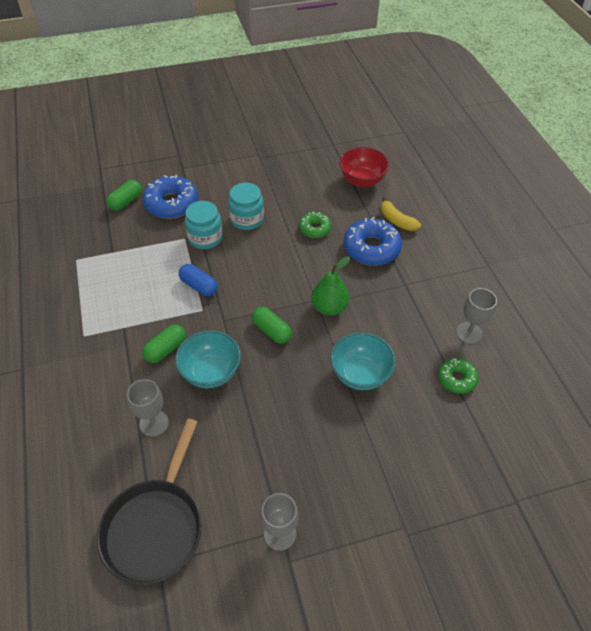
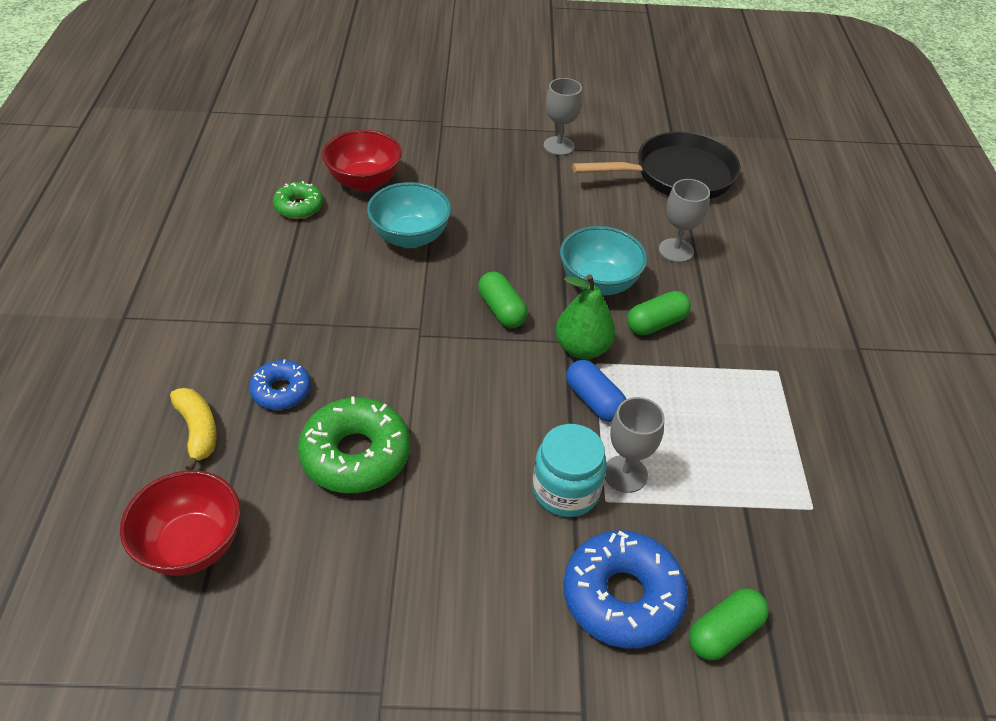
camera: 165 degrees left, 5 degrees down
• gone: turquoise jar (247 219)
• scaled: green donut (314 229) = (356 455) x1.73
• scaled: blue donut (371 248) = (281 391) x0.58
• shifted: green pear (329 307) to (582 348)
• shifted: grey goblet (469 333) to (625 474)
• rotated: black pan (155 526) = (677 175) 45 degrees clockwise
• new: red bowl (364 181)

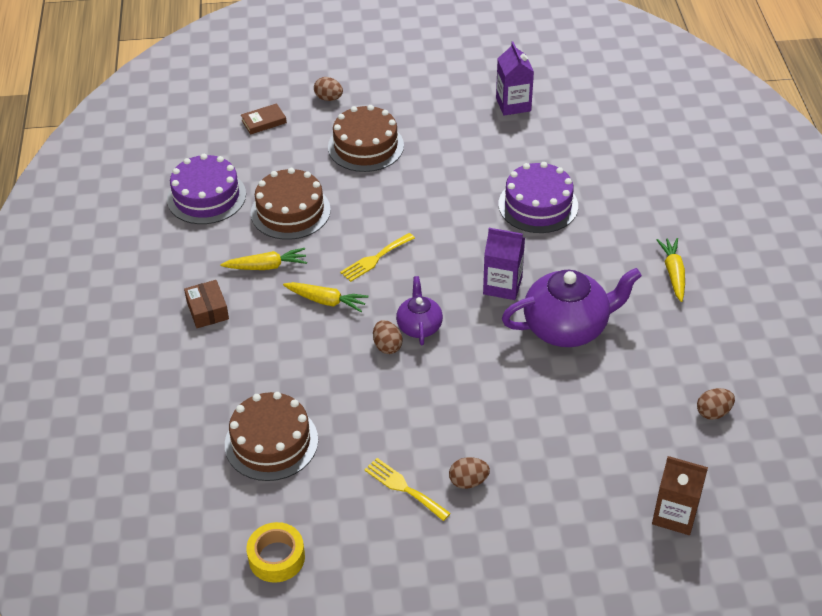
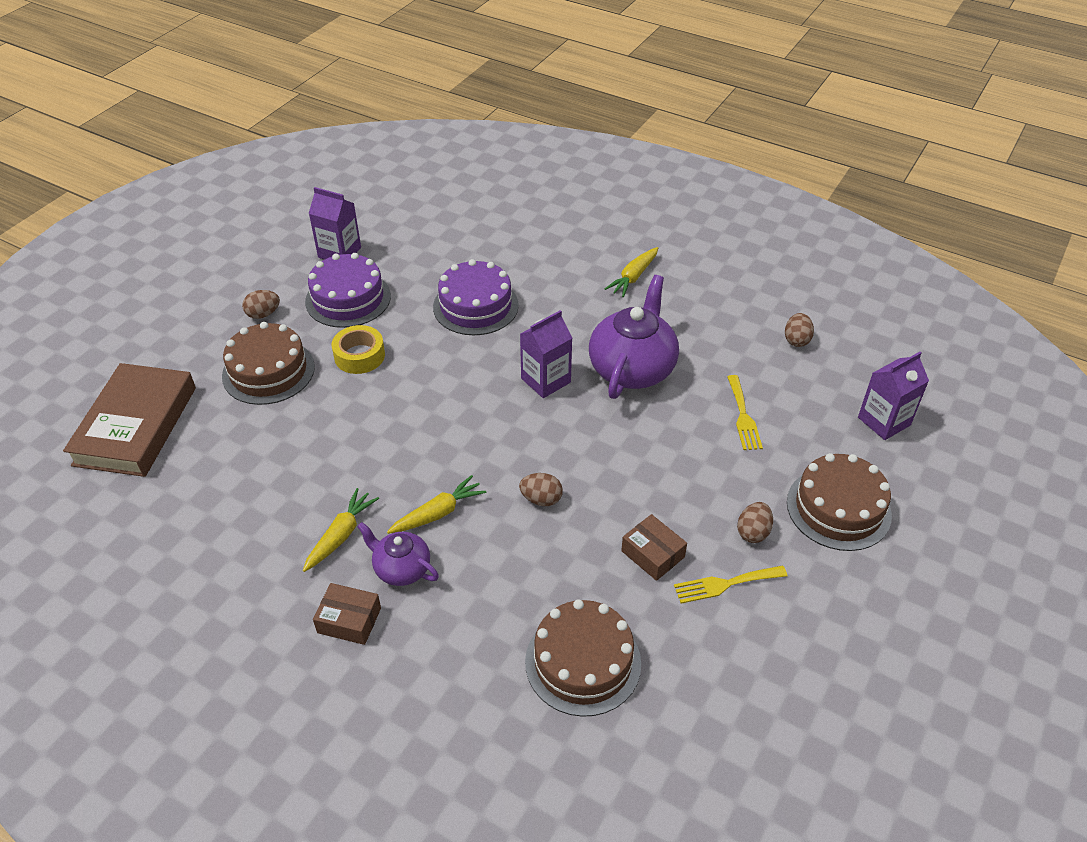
camera: 55 degrees left, 0 degrees up
• shifted: brown egg (329 98) to (263 314)
• scaled: brown book (264 121) = (135 426) x2.41
• shifted: purple cake (206 196) to (348 298)
• shifted: brown cake (290 211) to (838 508)
• shifted: yellow fork (375 259) to (743 416)
• rotated: yellow carrot (673 273) = (633 277) 90 degrees counterclockwise
• shifted: purple teapot (419 326) to (401 568)
• repainted: brown carton (675 514) to purple carton (884 421)
• shifted: yellow tape (276 557) to (359 356)
• new: brown box (652 554)

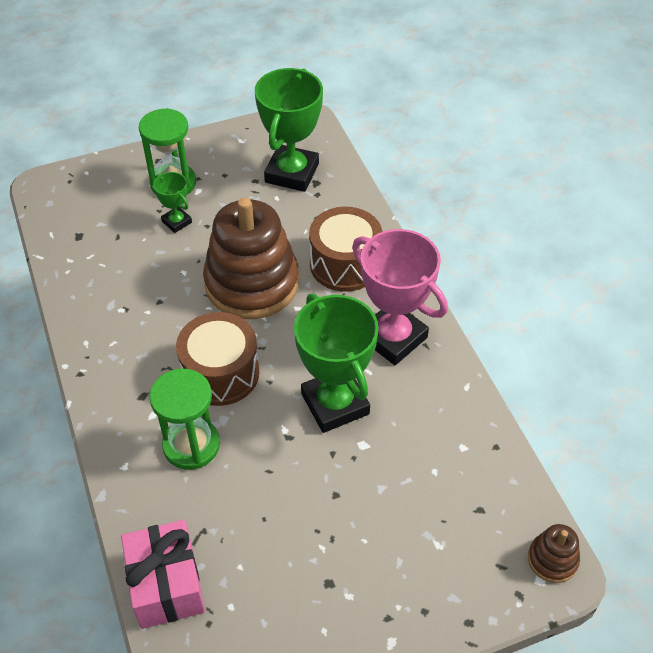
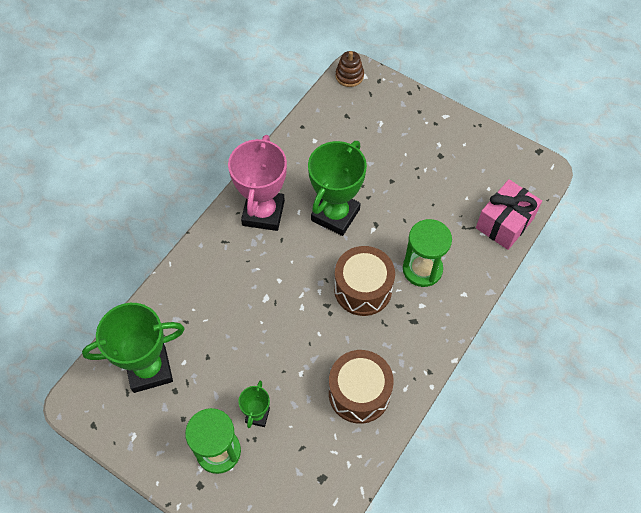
camera: 125 degrees left, 10 degrees up
• gone: brown stacking toy (252 283)
• shifted: brown drum (345 264) to (359 393)

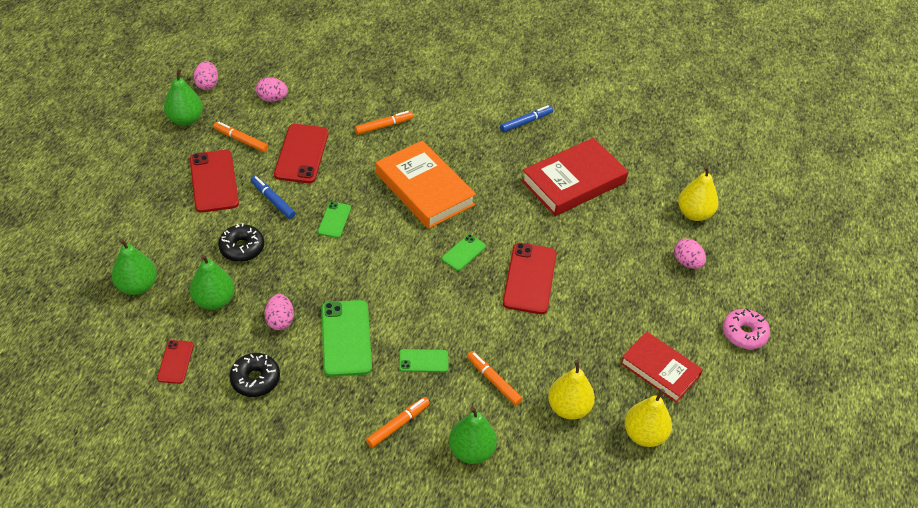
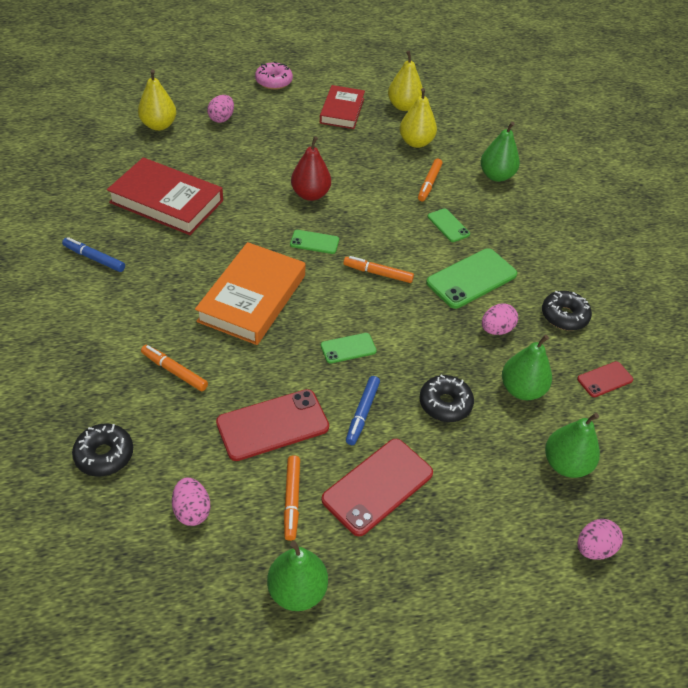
camera: 120 degrees left, 0 degrees up
• shifted: pink egg (207 84) to (594 548)
• swapped: red phone (529 278) to red pear (310 194)
• shifted: orange marker (398 425) to (378 273)
• new: black donut (104 455)

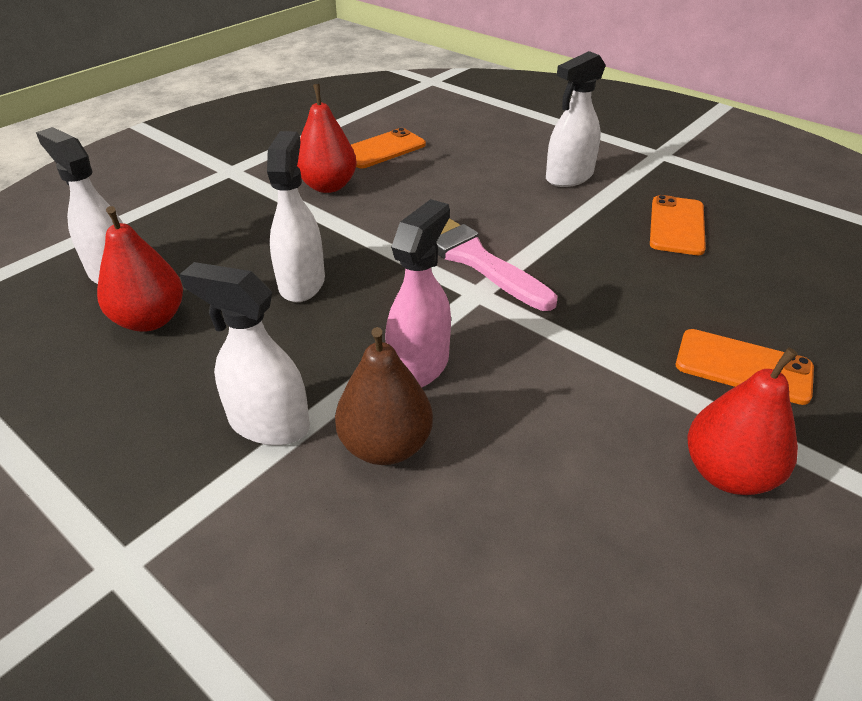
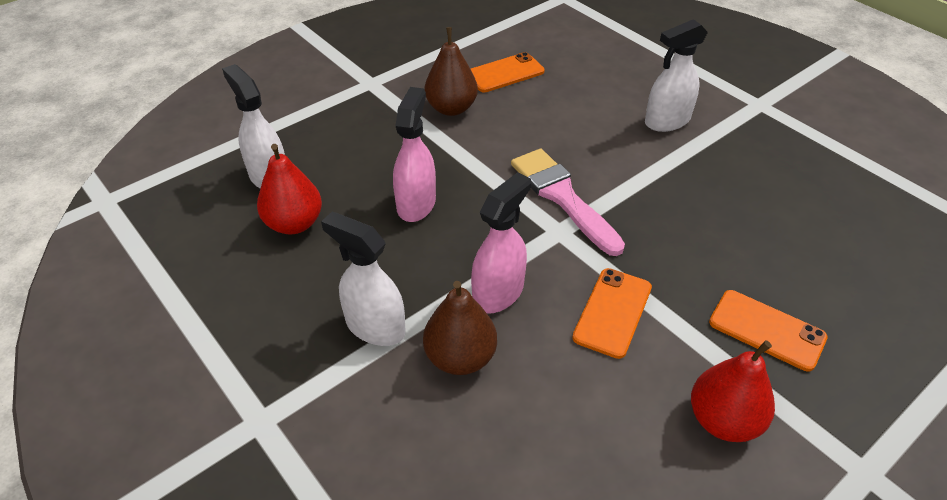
camera: 10 degrees right, 5 degrees up
• repainted: red pear (328 186) to brown pear (451 108)
• repainted: white spray bottle (302 283) to pink spray bottle (416 204)
• shifted: orange phone (676 225) to (612 312)

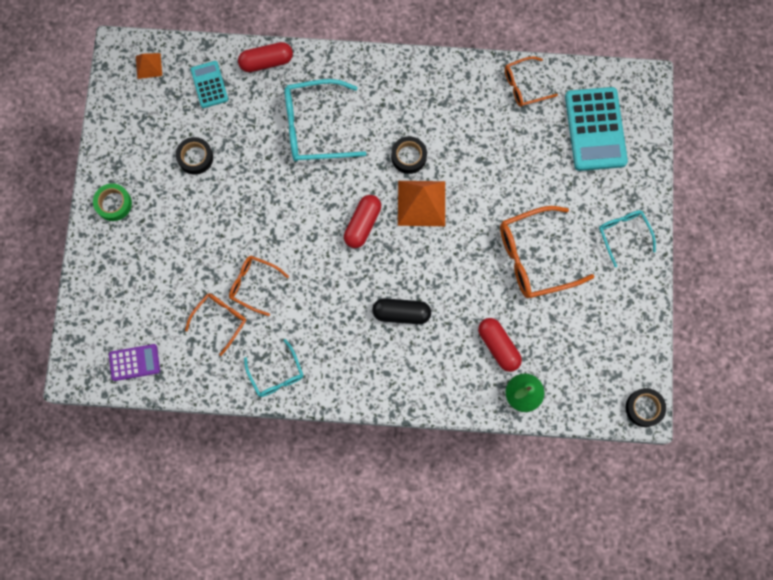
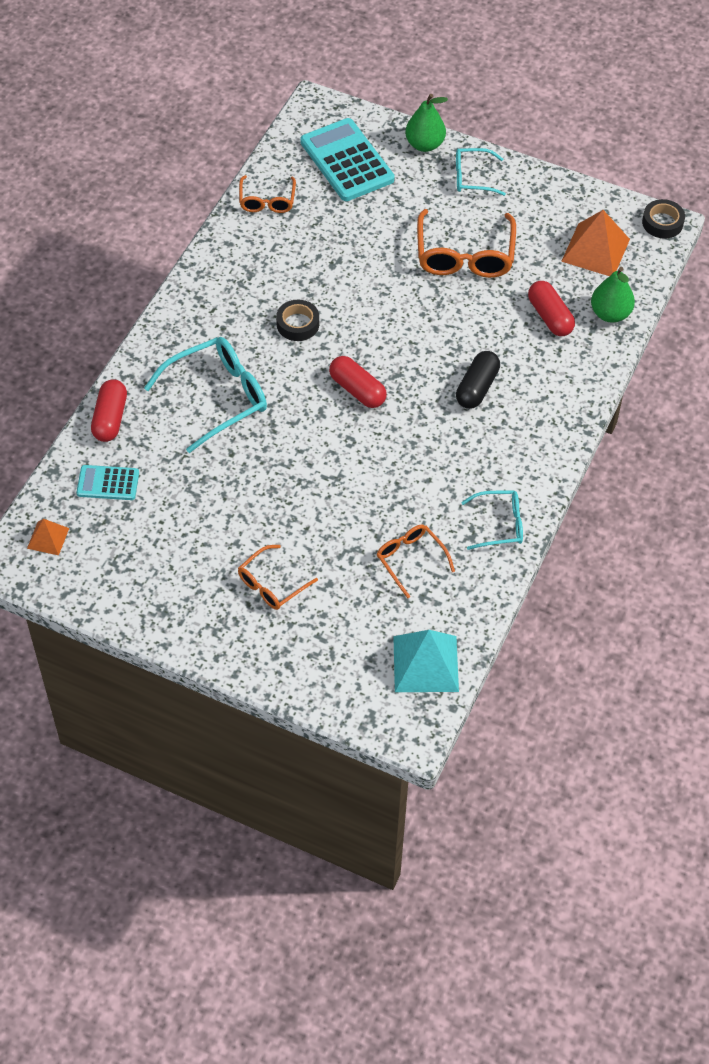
camera: 70 degrees left, 20 degrees down
• rotated: turquoise glasses (315 127) = (217 397) 135 degrees counterclockwise
• rotated: turquoise calculator (595 129) = (347 161) 135 degrees counterclockwise
• gone: black tape (195 157)
• shifted: orange pyramid (421 203) to (595 250)
• gone: green tape (113 204)
• shifted: orange glasses (254 285) to (272 584)
• rotated: red capsule (498 346) = (549 317) 75 degrees clockwise
• swapped: purple calculator (134 362) to turquoise pyramid (426 663)
• new: green pear (424 144)

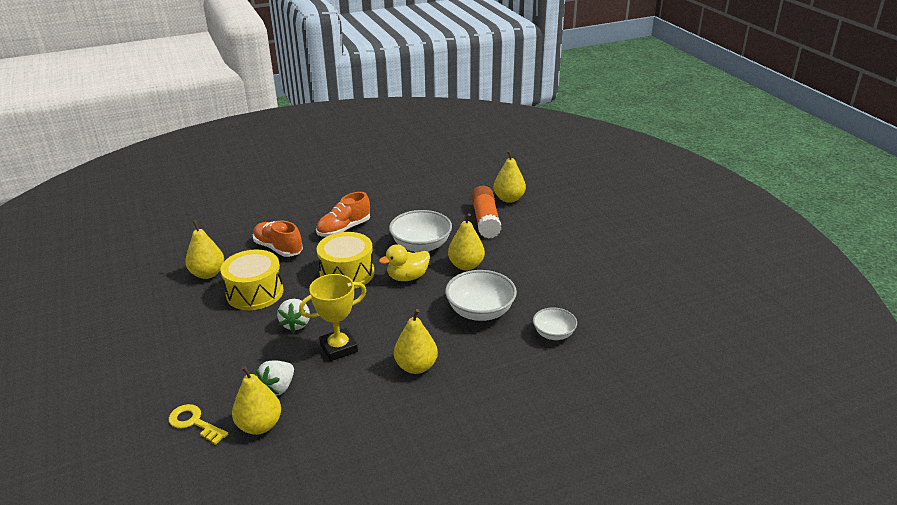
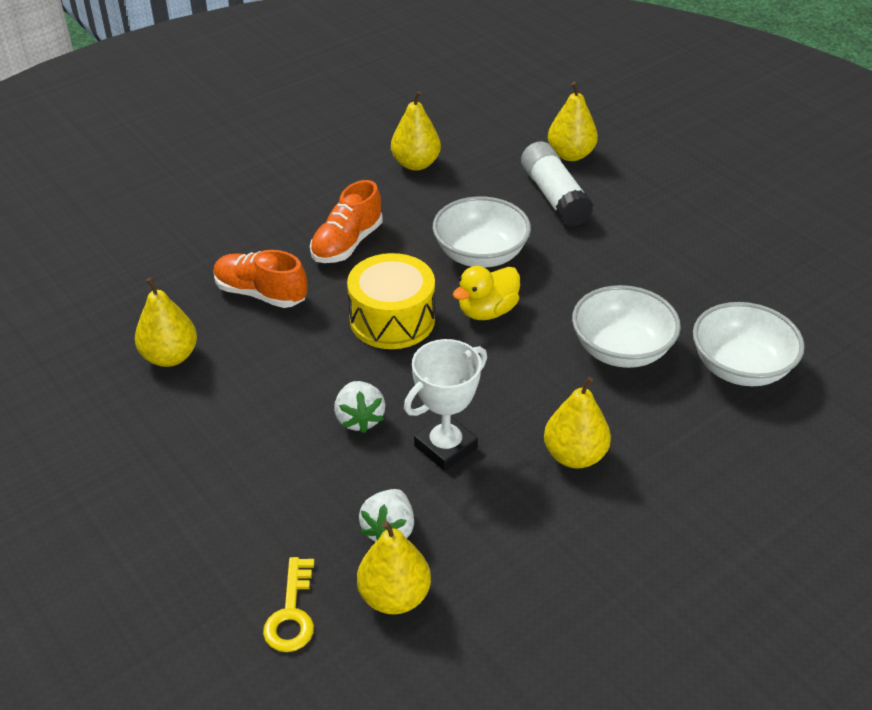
camera: 15 degrees left, 10 degrees up
• repainted: orange glue stick (485 220) to white glue stick (554 197)
• shifted: yellow pear (466 265) to (416 164)
• gone: yellow drum (255 292)
• repainted: yellow trophy (339 348) to white trophy (445 447)
• scaled: white bowl (553 334) = (740 367) x1.66
• rotated: yellow key (194 423) = (291 613) 105 degrees counterclockwise

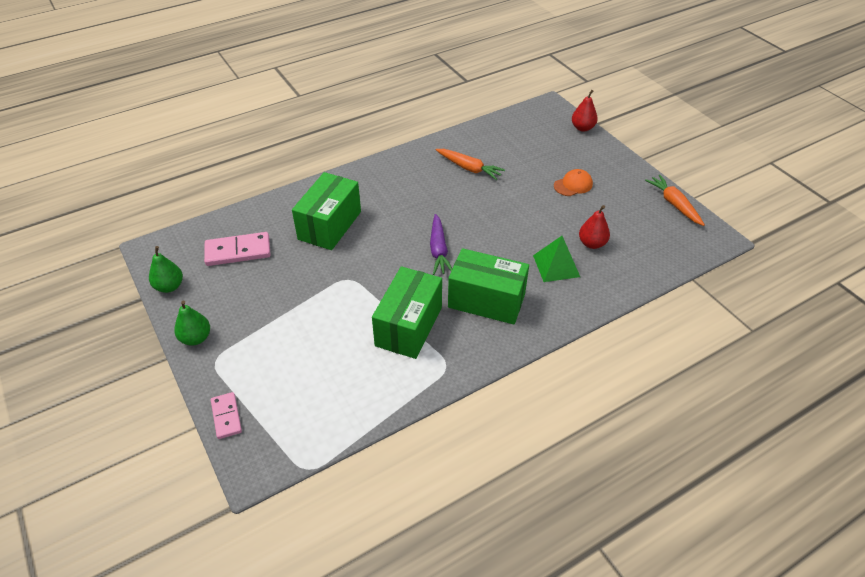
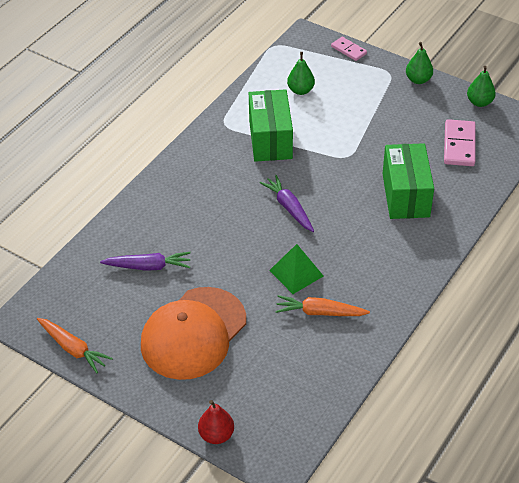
camera: 155 degrees right, 0 degrees up
• scaled: orange cap (573 185) = (193 333) x2.39
• swapped: red pear (592 243) to purple carrot (148 266)
• rotated: pink domino (238 251) = (459 145) 45 degrees counterclockwise
• shifted: green pyramid (556 266) to (296 273)
• gone: green box (486 301)
• new: green pear (300 90)

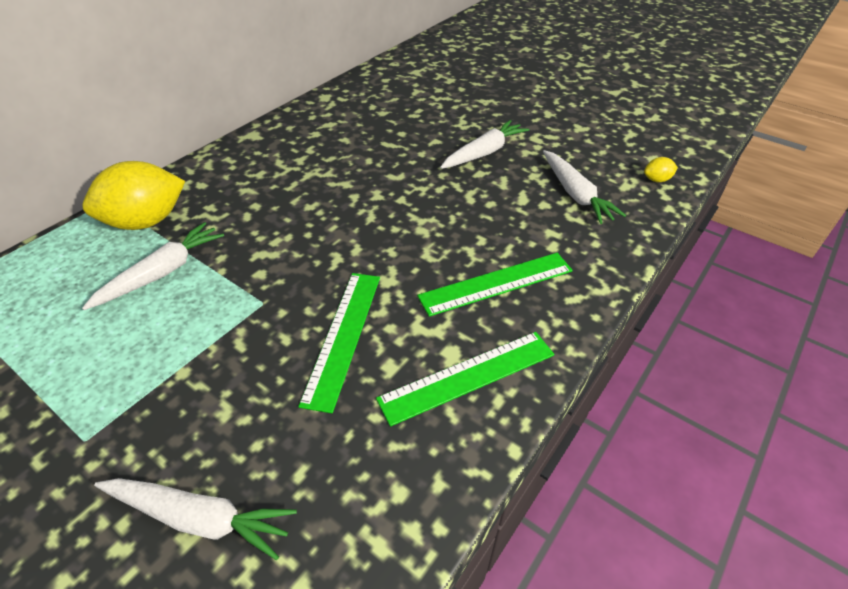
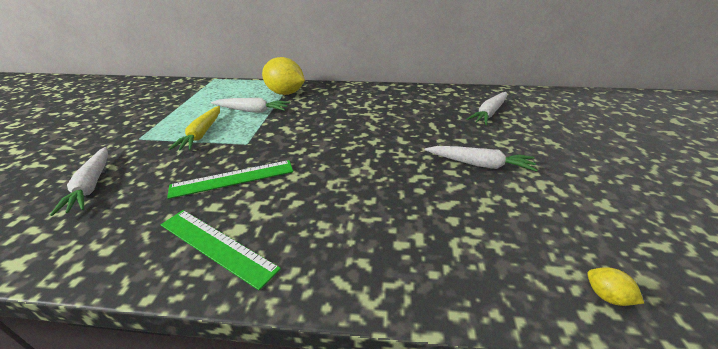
camera: 60 degrees right, 10 degrees down
• shifted: white carrot (575 194) to (489 113)
• gone: green ruler (496 283)
• new: yellow carrot (202 134)

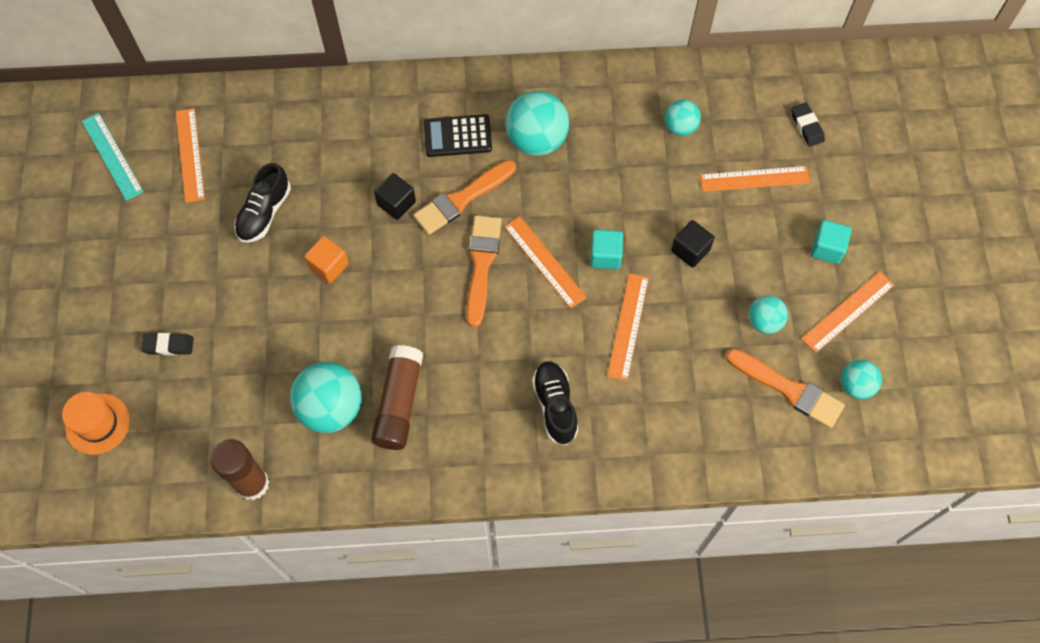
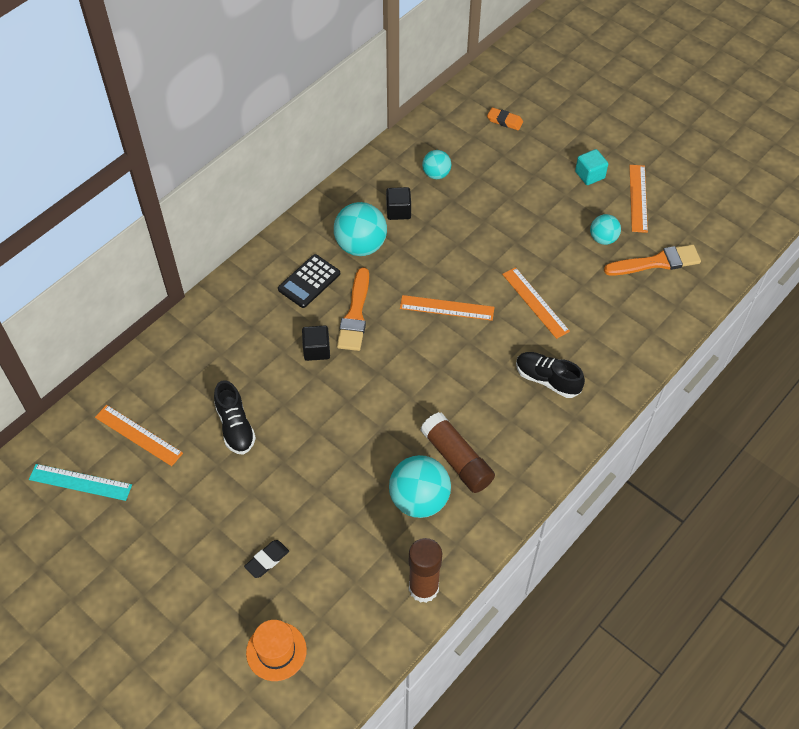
camera: 45 degrees left, 10 degrees down
• repainted: black eraser (806 126) to orange eraser (504 121)
• gone: orange ruler (754 179)
• gone: orange brush (482 264)
• shifted: black cube (690 250) to (398 211)
• gone: turquoise cube (605 256)
• gone: orange cube (329 266)
• gone: turquoise ball (855 386)

